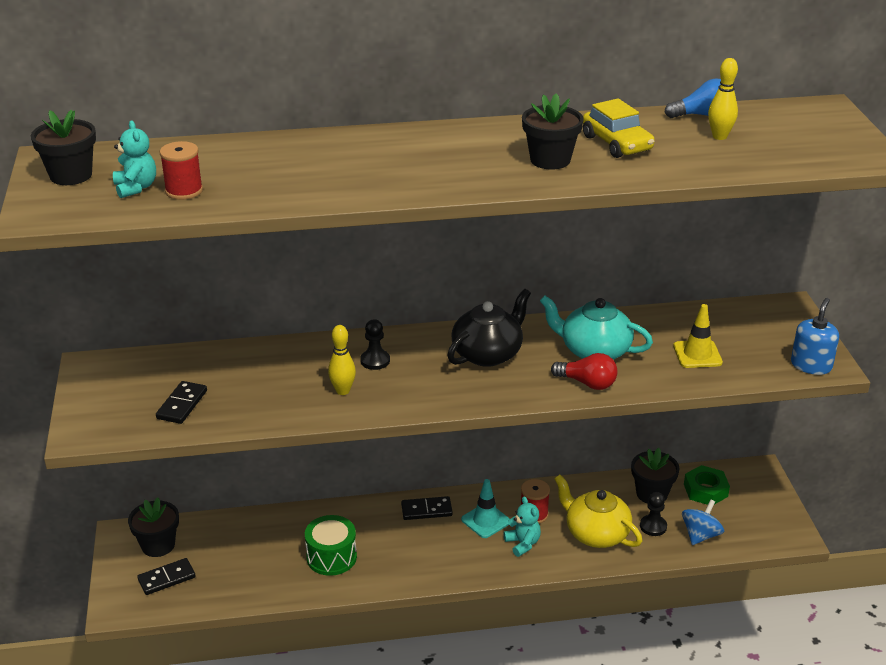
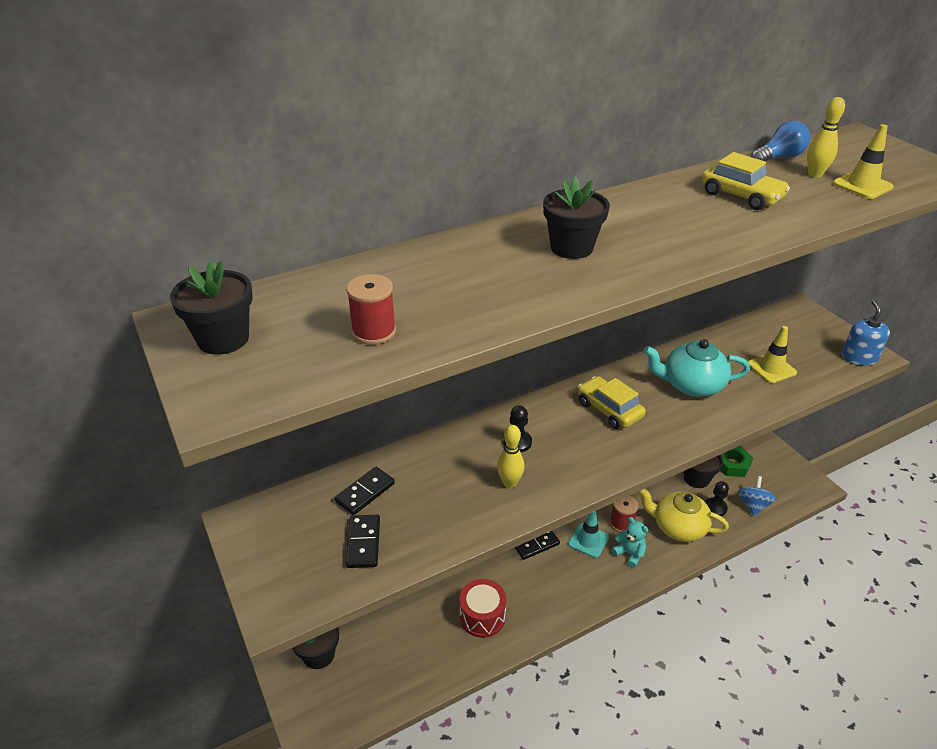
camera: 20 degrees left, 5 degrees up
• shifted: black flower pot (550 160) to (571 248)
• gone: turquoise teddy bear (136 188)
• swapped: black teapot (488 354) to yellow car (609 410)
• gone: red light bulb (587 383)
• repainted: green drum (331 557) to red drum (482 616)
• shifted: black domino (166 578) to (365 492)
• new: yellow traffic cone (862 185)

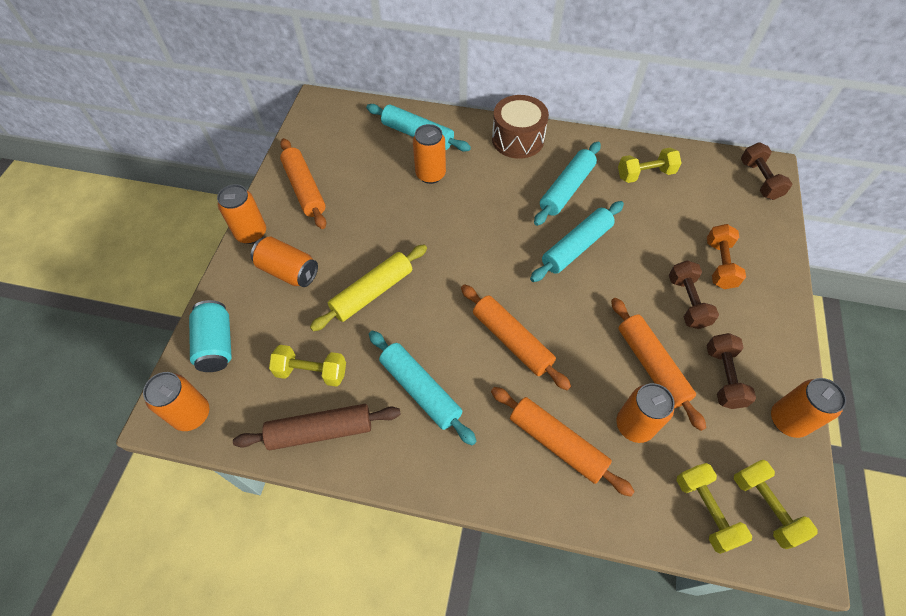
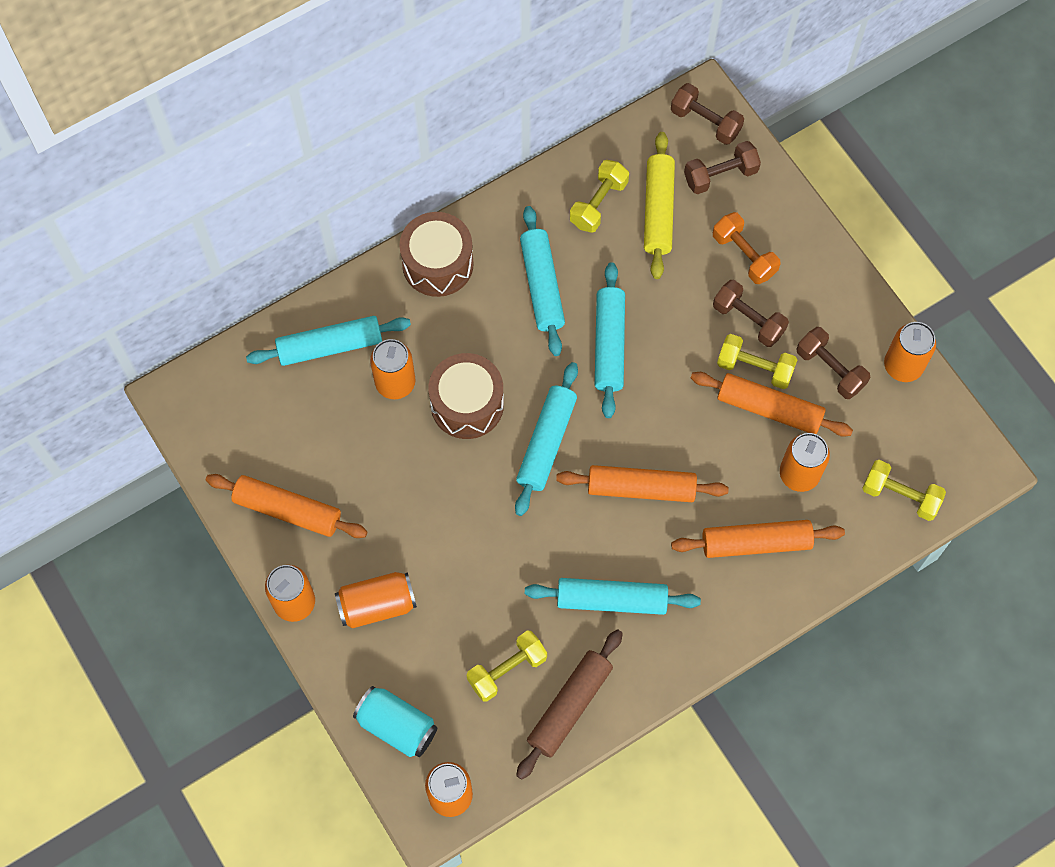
camera: 45 degrees left, 10 degrees up
• shifted: yellow rolling pin (372 292) to (658 210)
• shifted: yellow dumbbell (765 507) to (755 368)
• new: brown dumbbell (720 175)
• new: brown drum (467 404)
• new: turquoise rolling pin (547 443)

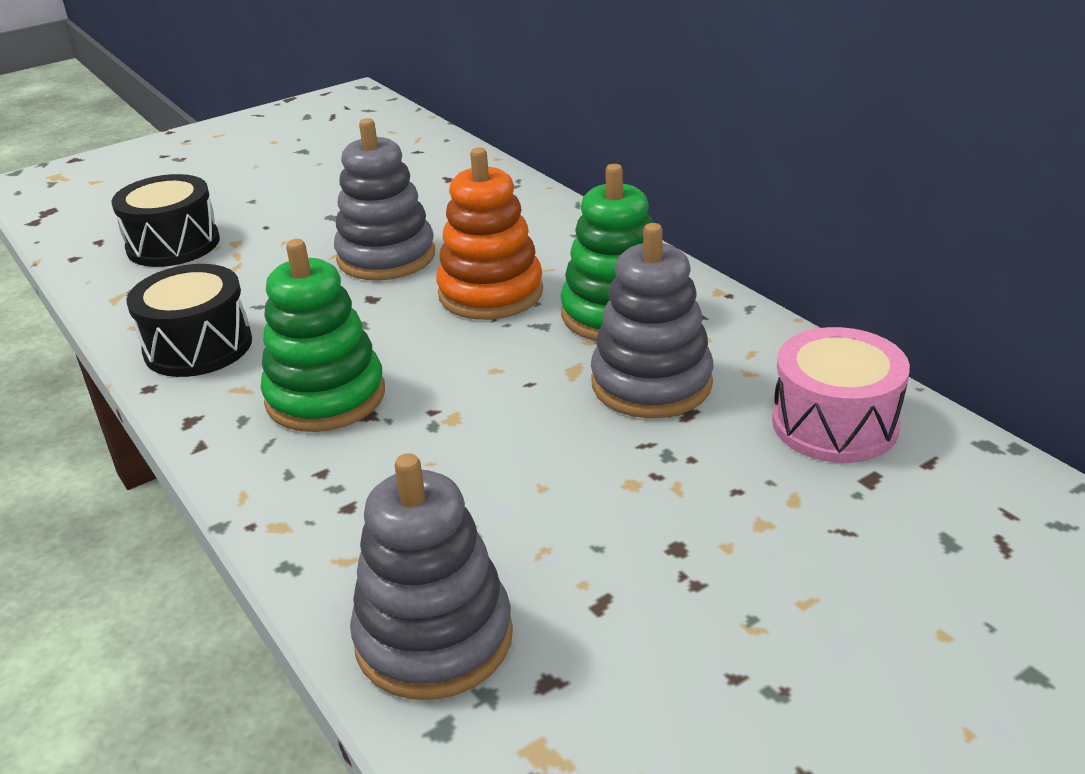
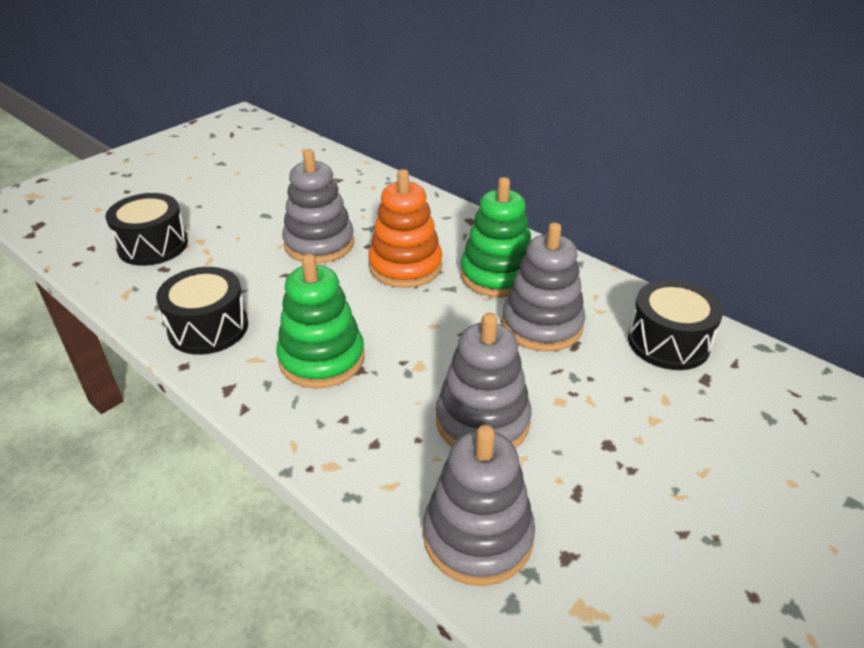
camera: 15 degrees left, 5 degrees up
• repainted: pink drum (835 424) to black drum (668 342)
• new: grey stacking toy (482 421)

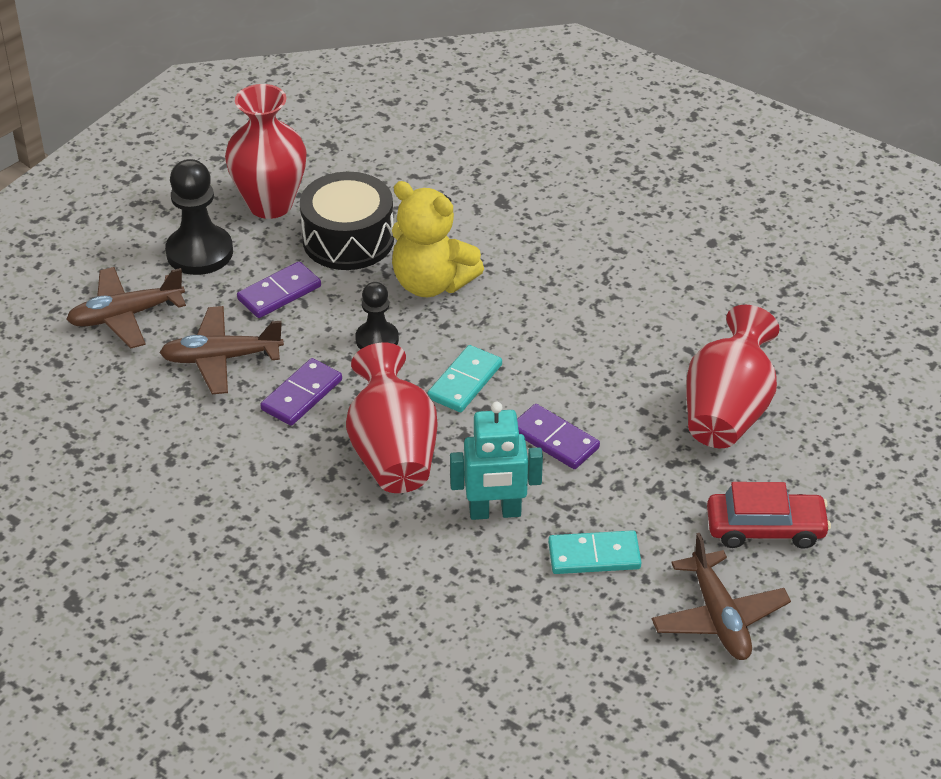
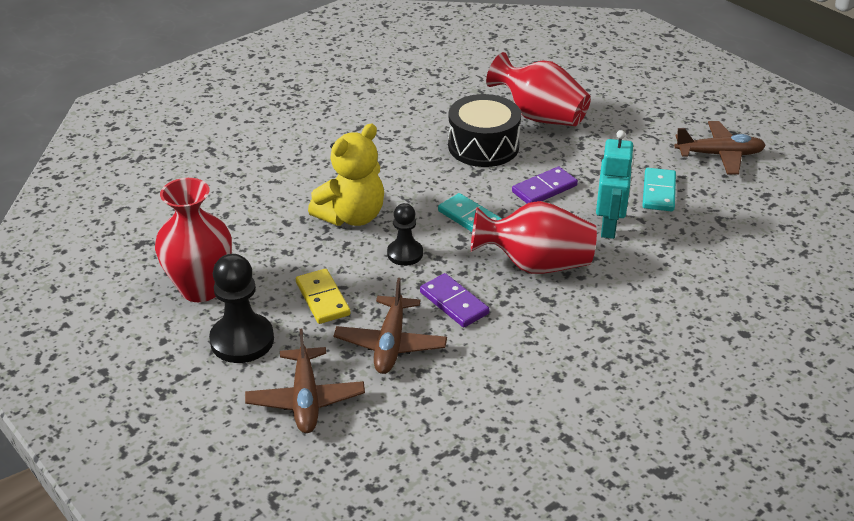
camera: 75 degrees left, 5 degrees down
• shifted: black drum (348 239) to (483 146)
• repainted: purple domino (279 293) to yellow domino (323 299)
• gone: red car (765 528)

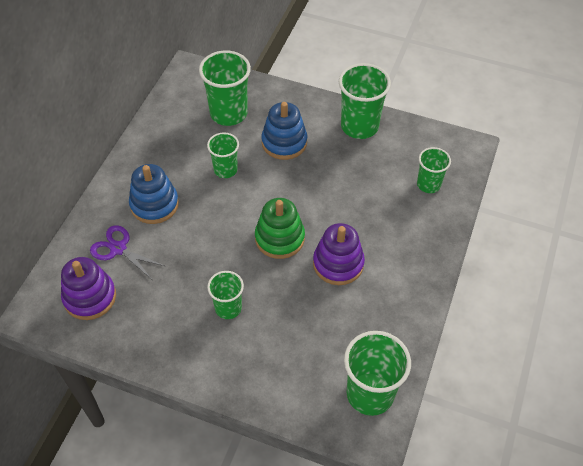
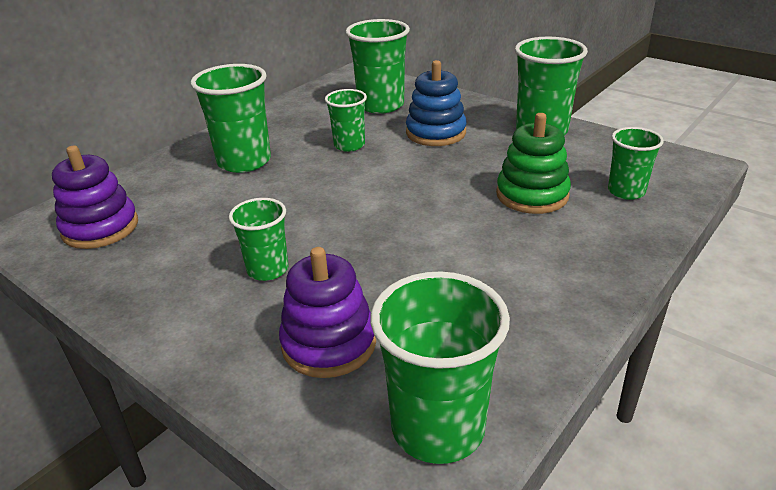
camera: 20 degrees right, 20 degrees down
• swapped: blue stacking toy (154 204) to green cup (244 161)
• shifted: green stacking toy (279 238) to (532 195)
• shifted: purple stacking toy (338 264) to (329 343)
• gone: purple scissors (118 249)

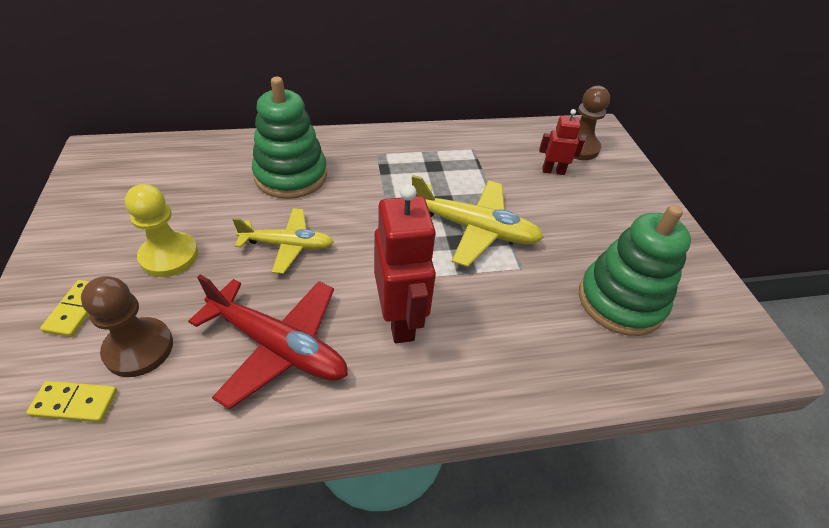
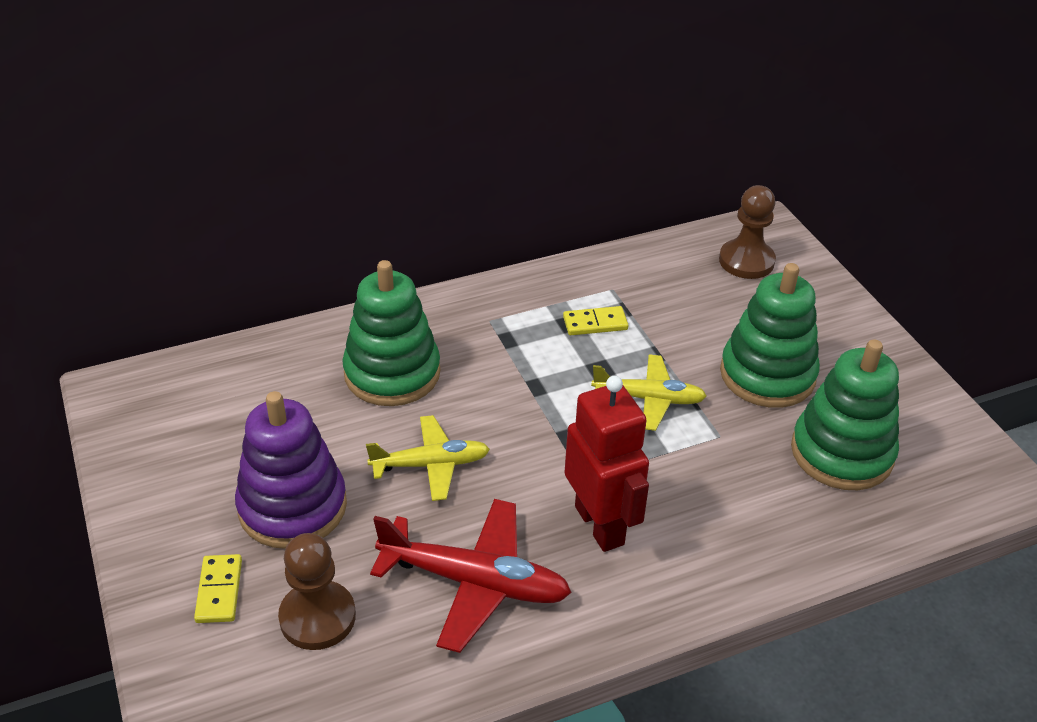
camera: 10 degrees left, 5 degrees down
• gone: red robot (553 171)
• scaled: yellow plane (474 229) = (649 399) x0.66
• swapped: yellow pawn (169 256) to purple stacking toy (292 507)
• shifted: yellow domino (75 403) to (595 323)
• new: green stacking toy (767 375)

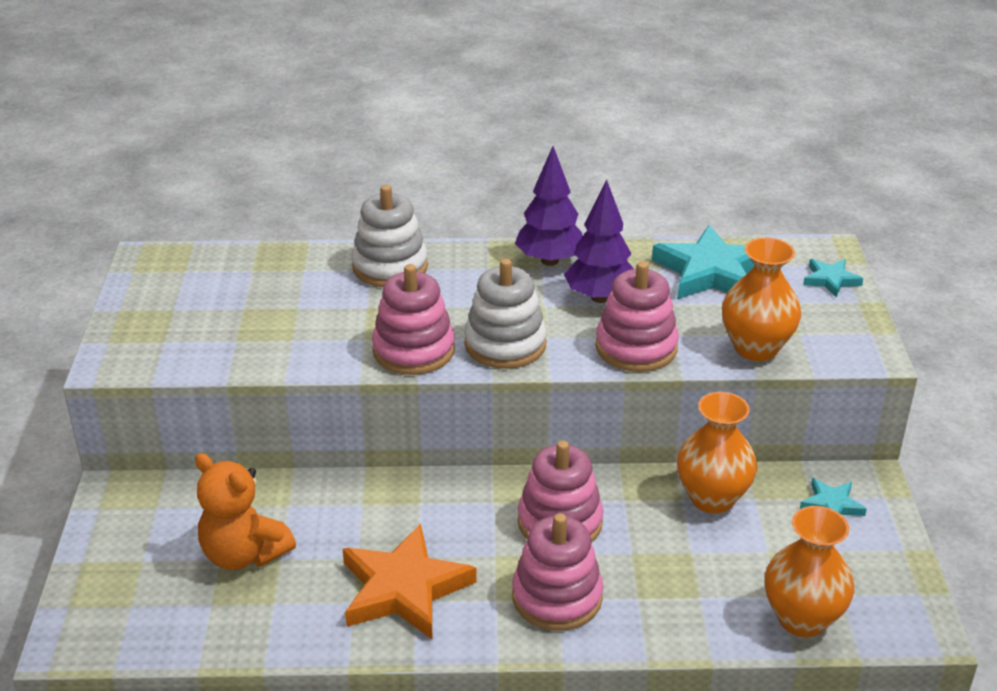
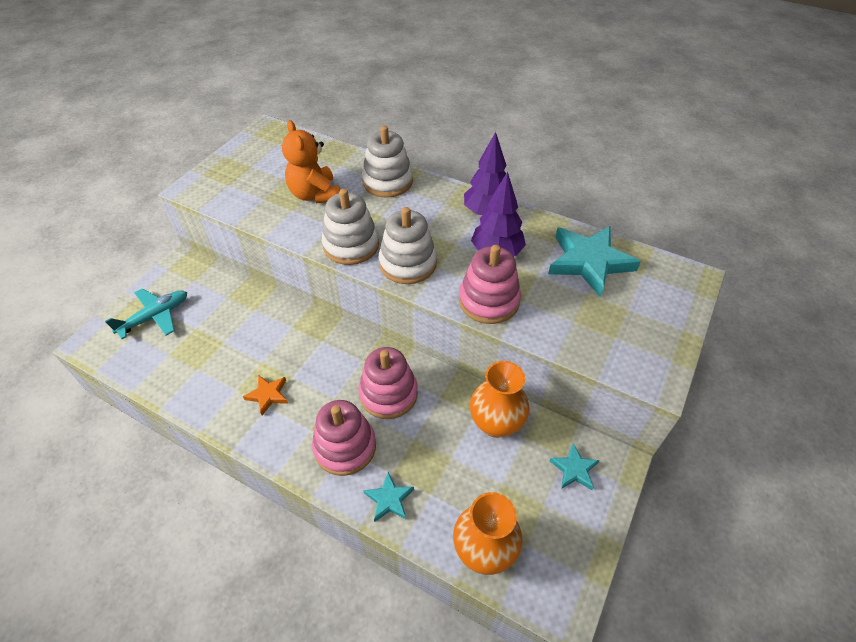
camera: 30 degrees right, 15 degrees up
• gone: orange vase (756 348)
• shifted: turquoise star (830 280) to (389 499)
• repainted: pink stacking toy (414 350) to white stacking toy (351 245)
• shifted: orange teddy bear (244 554) to (315 194)
• scaled: orange star (404 588) = (268 395) x0.50
• new: turquoise plane (155 316)

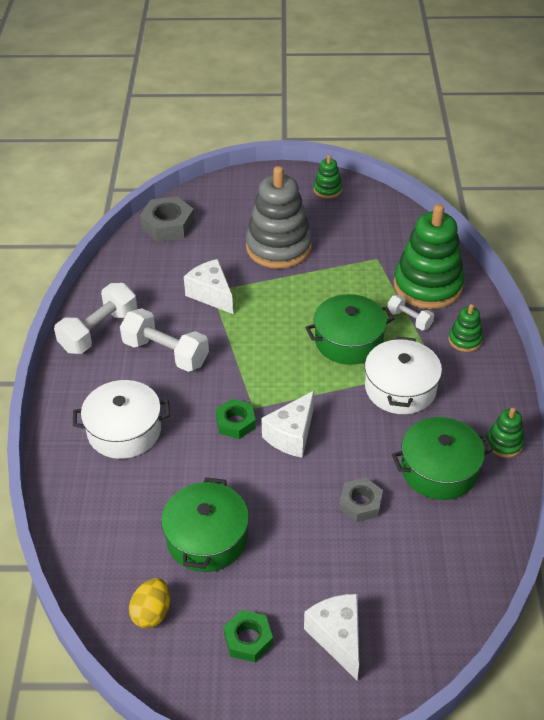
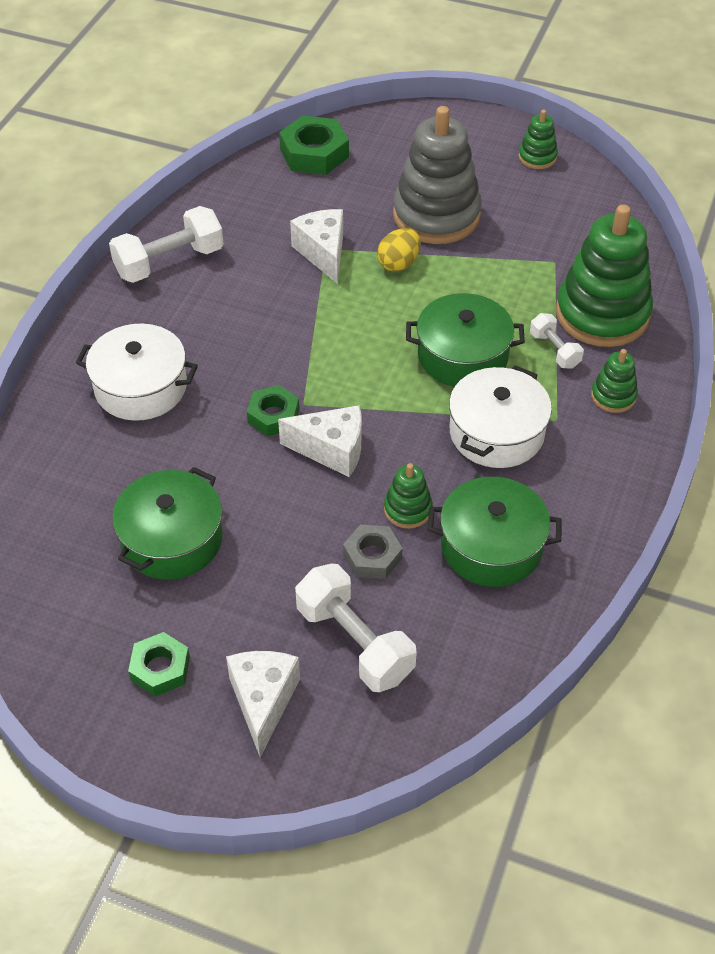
camera: 20 degrees right, 5 degrees up
• repainted: grey nut (168 225) to green nut (314 153)
• shifted: white dumbbell (166 353) to (354 642)
• rotated: white cheese (291 435) = (332 450) 135 degrees counterclockwise
• shifted: green stacking toy (504 443) to (408 509)
• shifted: yellow egg (152 613) to (398 263)

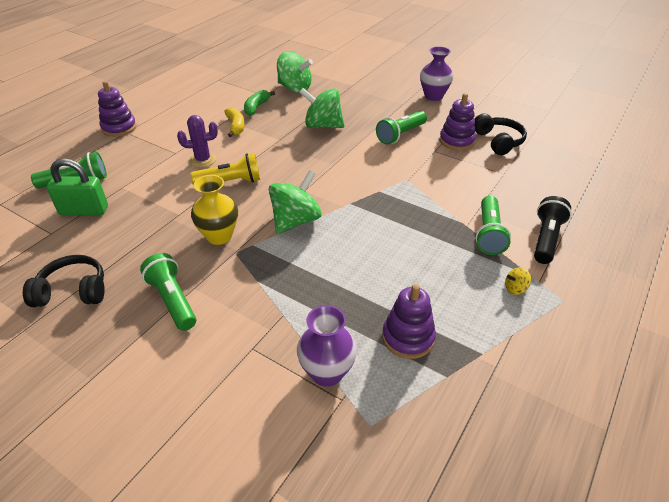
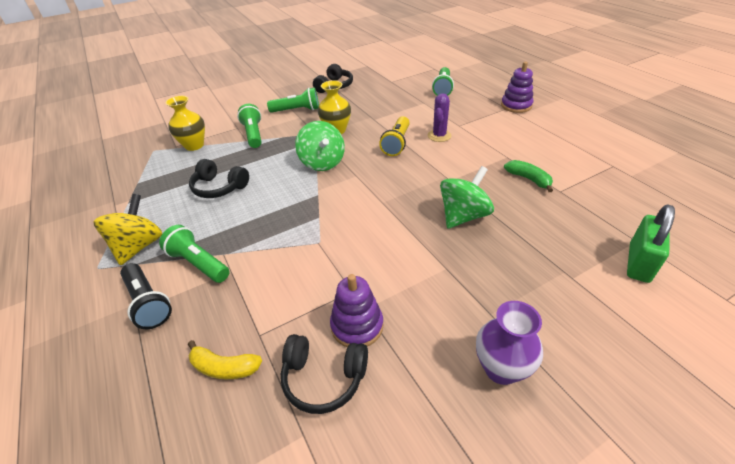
camera: 120 degrees right, 0 degrees up
• gone: green spinning top (294 88)
• shifted: yellow banana (235 126) to (224 367)
• shifted: green flashlight (401 135) to (253 134)
• shifted: green padlock (84 210) to (639 263)
• scaled: yellow spinning top (515 288) = (139 246) x2.36
• gone: purple stacking toy (408 337)
• repainted: purple vase (327 372) to yellow vase (194 145)
• new: black headphones (219 187)

